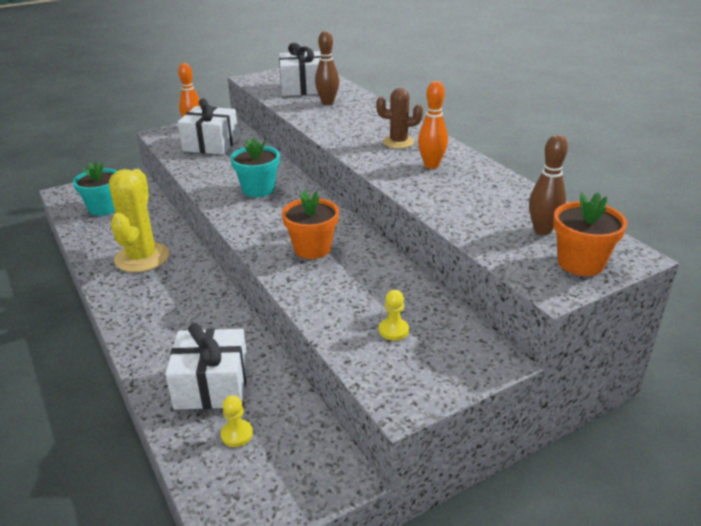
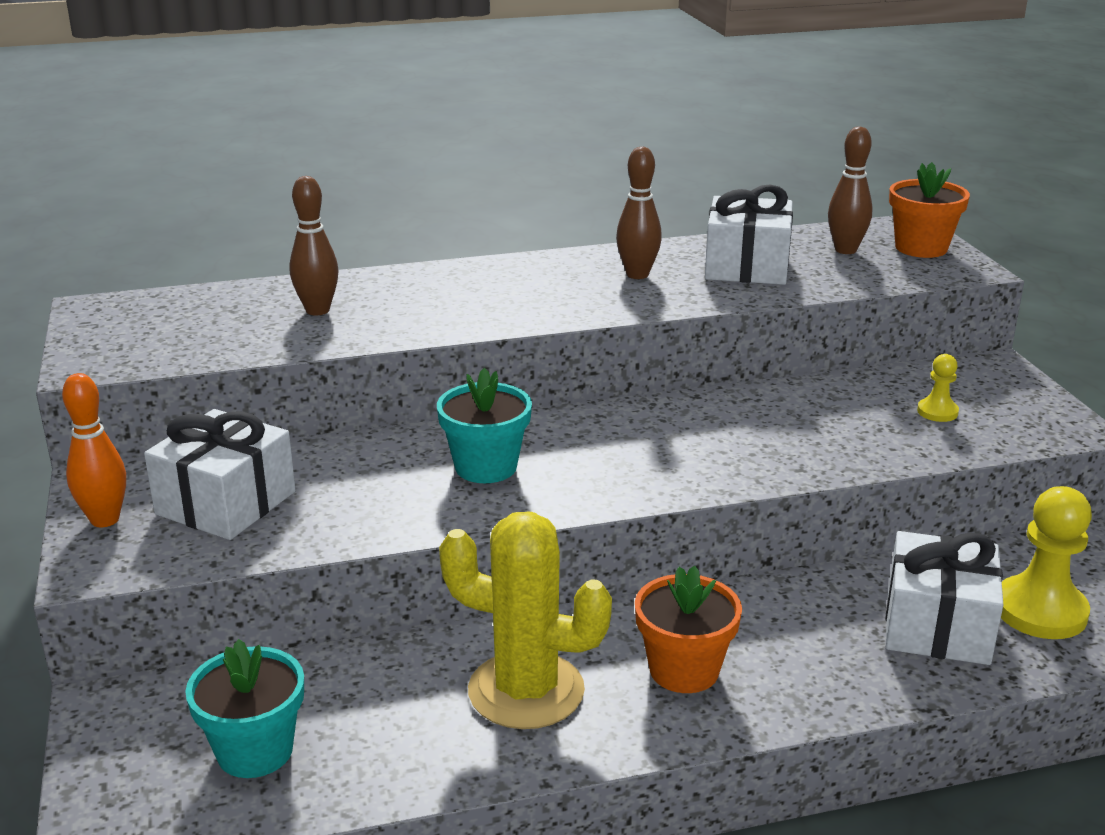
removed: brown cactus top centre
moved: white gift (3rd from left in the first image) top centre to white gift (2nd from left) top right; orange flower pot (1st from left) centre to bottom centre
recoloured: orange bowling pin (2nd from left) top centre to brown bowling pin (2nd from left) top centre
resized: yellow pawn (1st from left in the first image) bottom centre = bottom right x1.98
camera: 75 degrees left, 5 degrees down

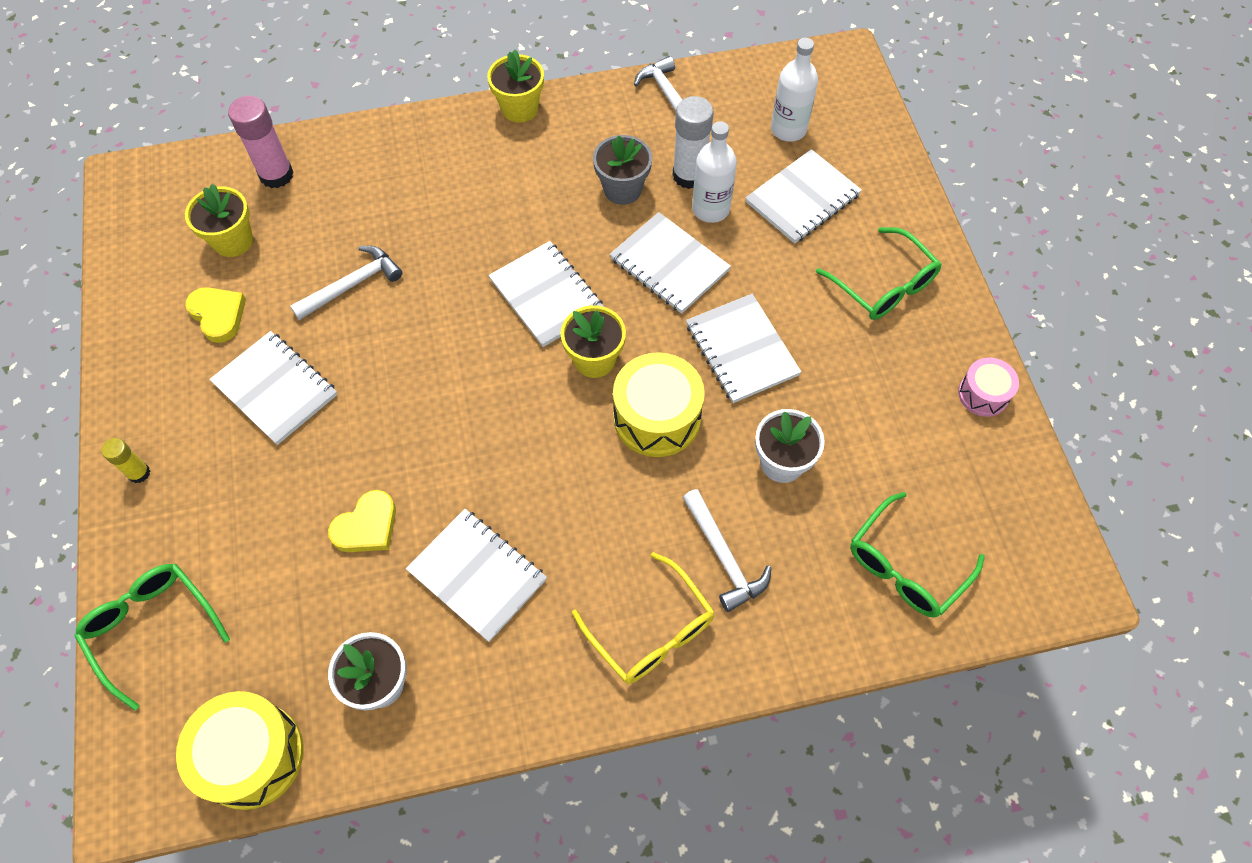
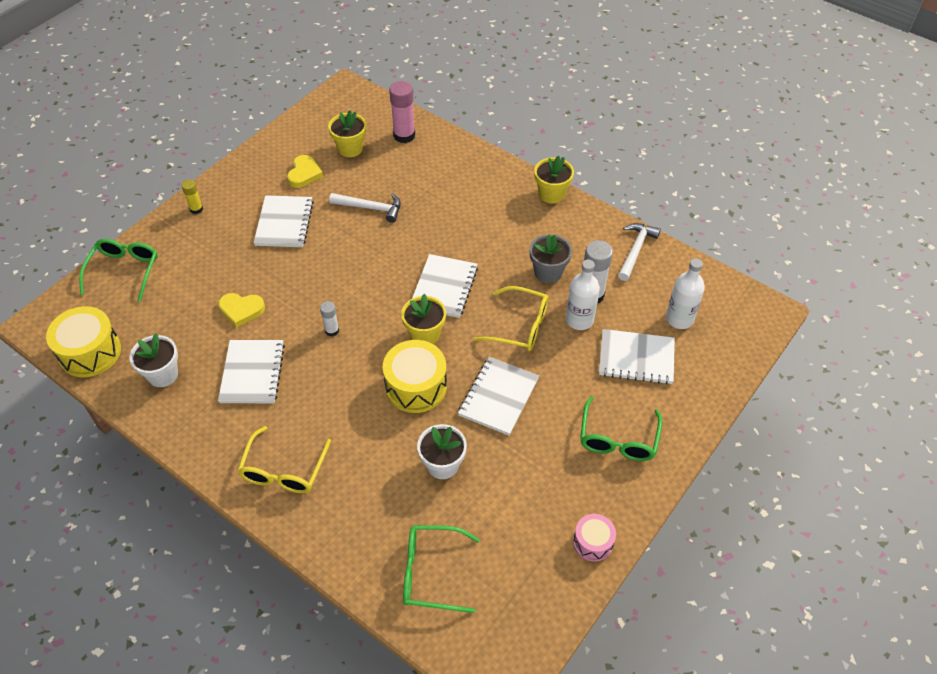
removed: white hammer (3rd from left) centre
added: white glue stick (1st from left) centre
replaced: white notebook (4th from left) top centre to yellow glasses (2nd from left) centre
camera: 50 degrees right, 10 degrees down

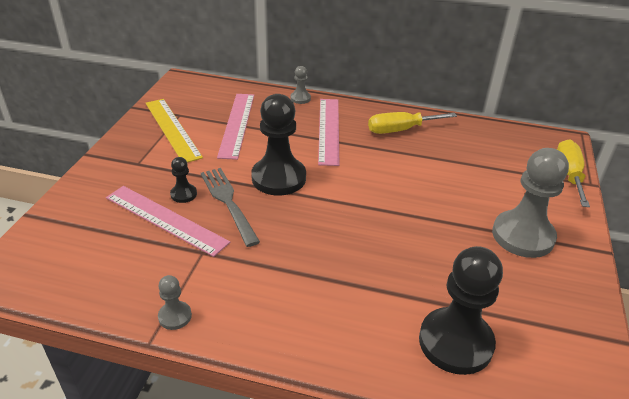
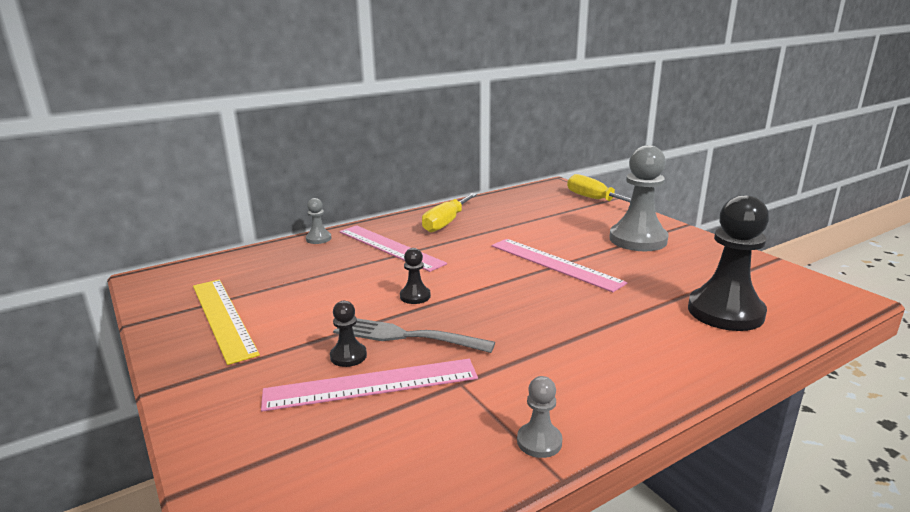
moved: pink ruler (2nd from left in the first image) top centre to pink ruler (3rd from left) centre
turned: yellow ruler top left = middle left 45 degrees clockwise
resized: black pawn (2nd from left) centre = centre x0.46
camera: 45 degrees left, 15 degrees down

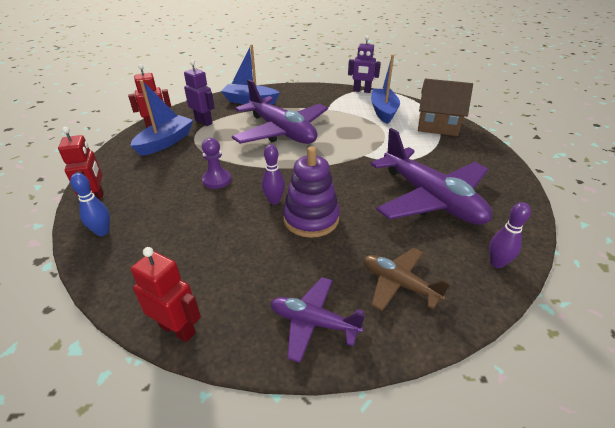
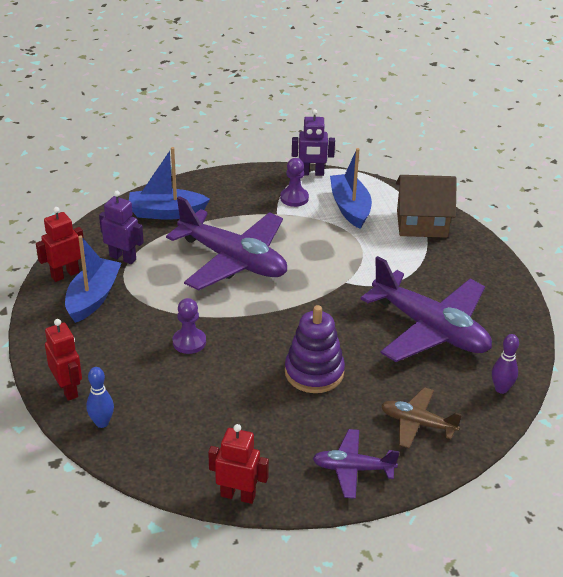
removed: purple bowling pin (1st from left) centre
added: purple pawn (2nd from left) top centre
camera: 15 degrees left, 0 degrees up

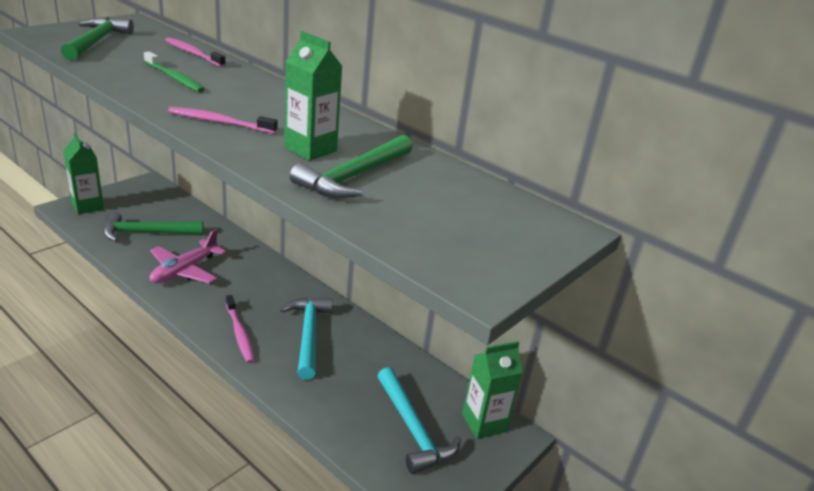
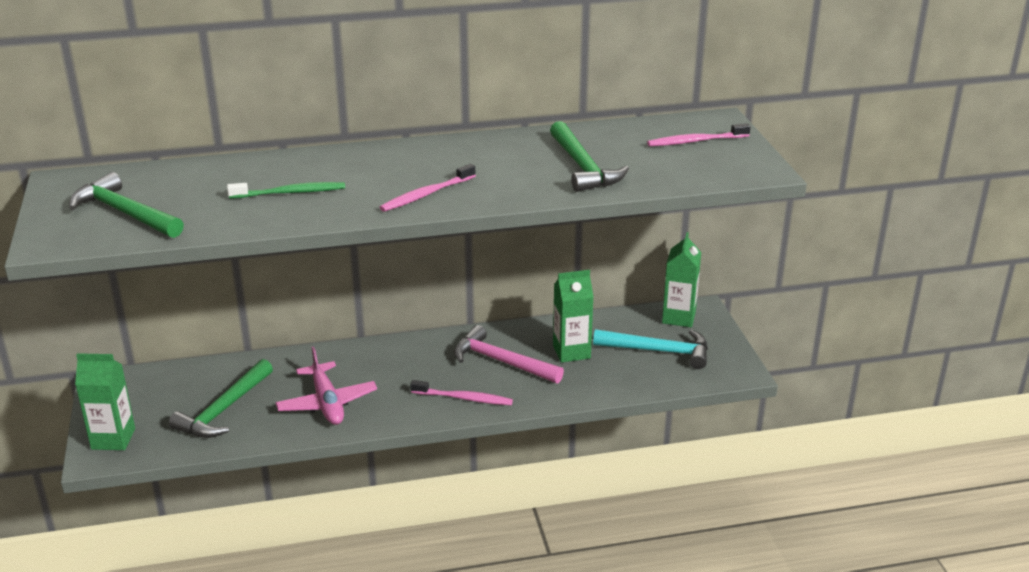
moved: pink toothbrush (1st from left in the first image) top left to pink toothbrush (3rd from left) top right; green carton (2nd from left) top centre to centre
recoloured: turquoise hammer (1st from left) bottom centre to pink hammer centre
camera: 50 degrees left, 0 degrees up

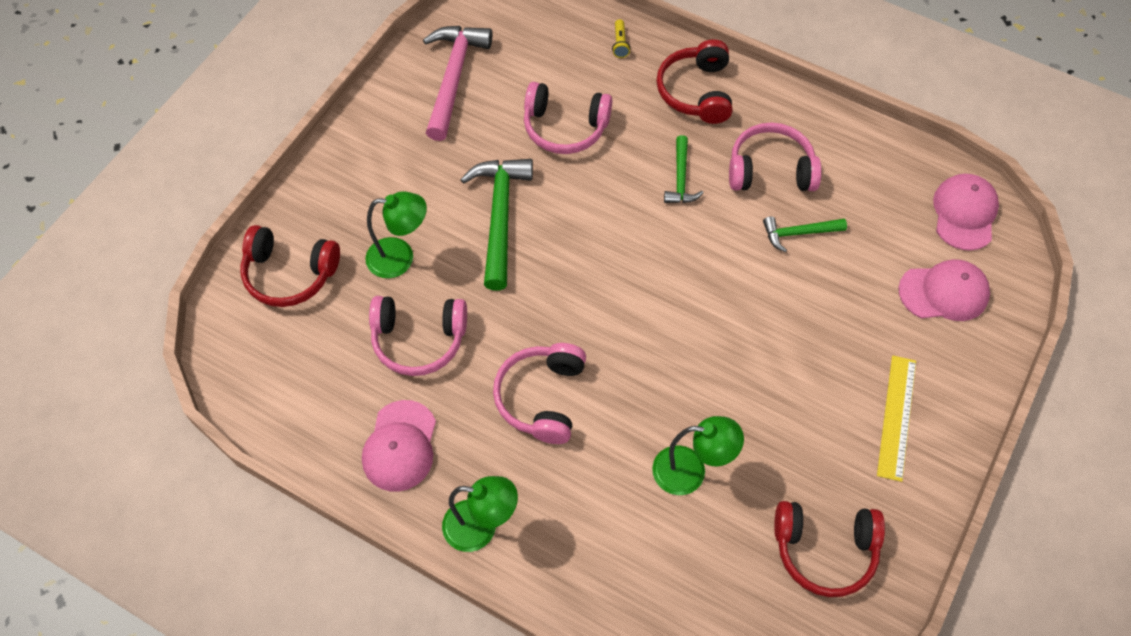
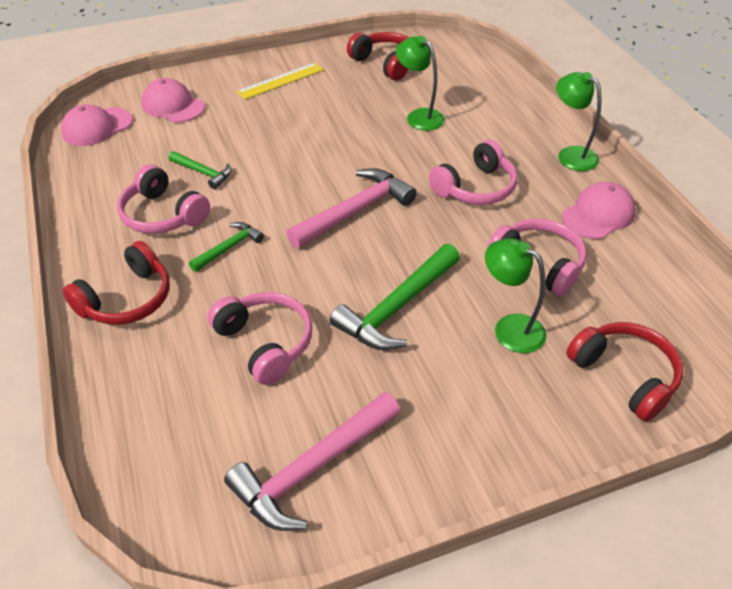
removed: yellow flashlight top centre
added: pink hammer (2nd from left) centre
camera: 140 degrees left, 15 degrees down

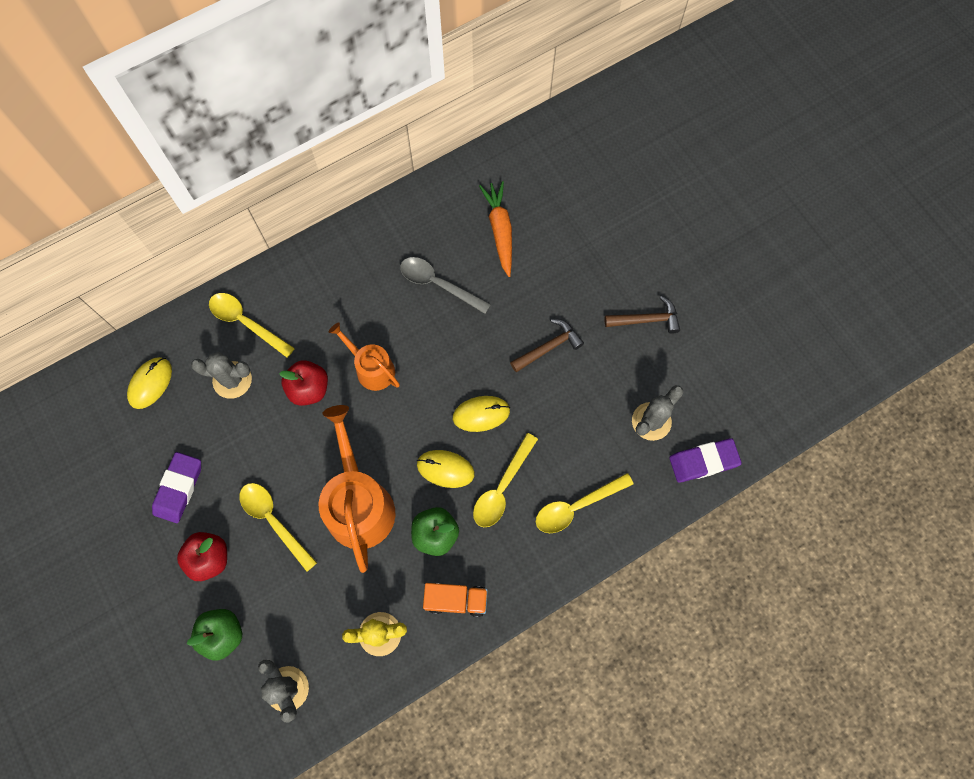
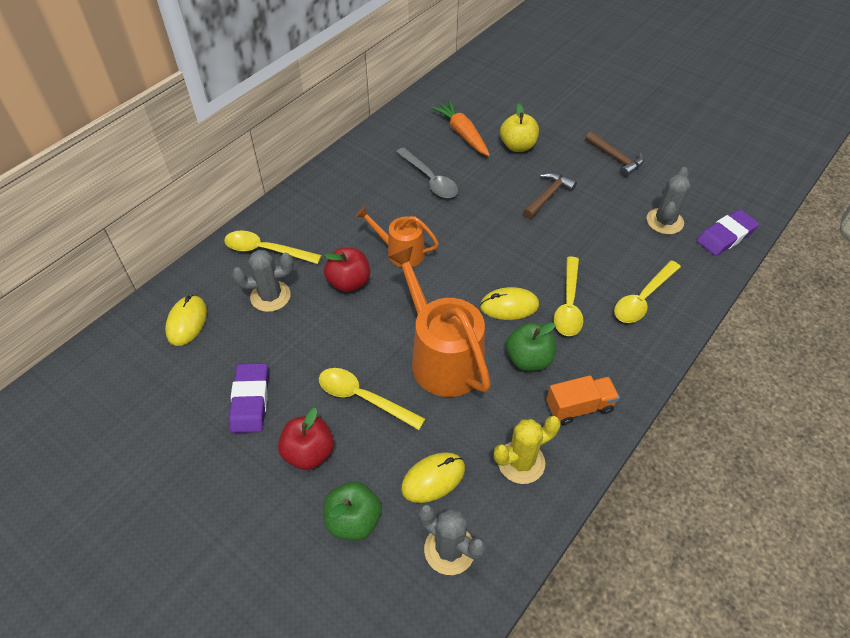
added: yellow apple top centre
moved: yellow mouse (3rd from left in the first image) centre to yellow mouse (2nd from left) bottom centre
turned: grey spoon centre = top centre 135 degrees counterclockwise; brown hammer (2nd from left) centre = top right 75 degrees clockwise
camera: 20 degrees left, 20 degrees down

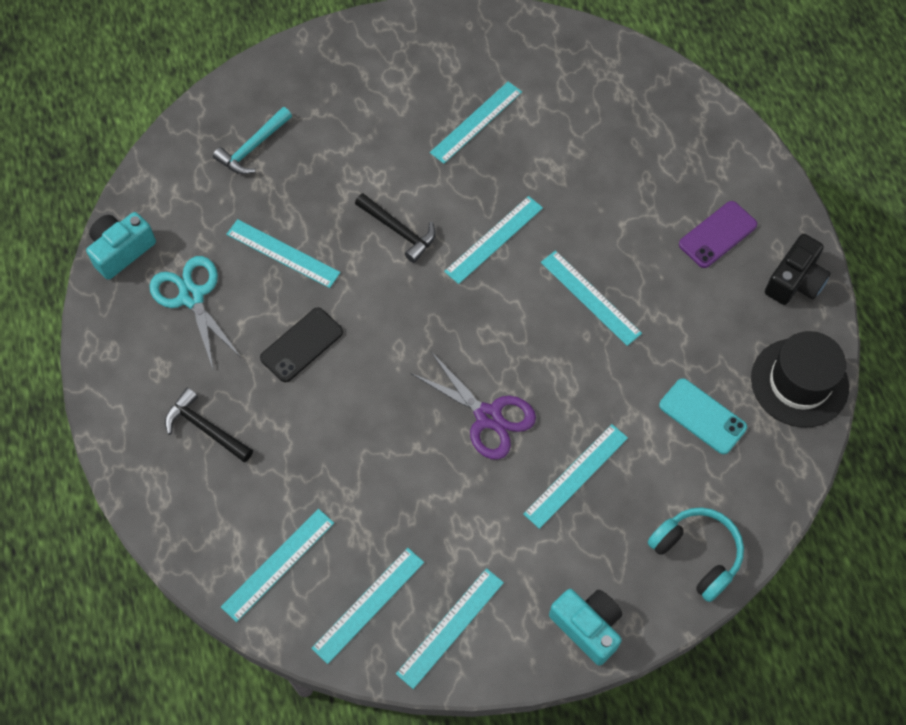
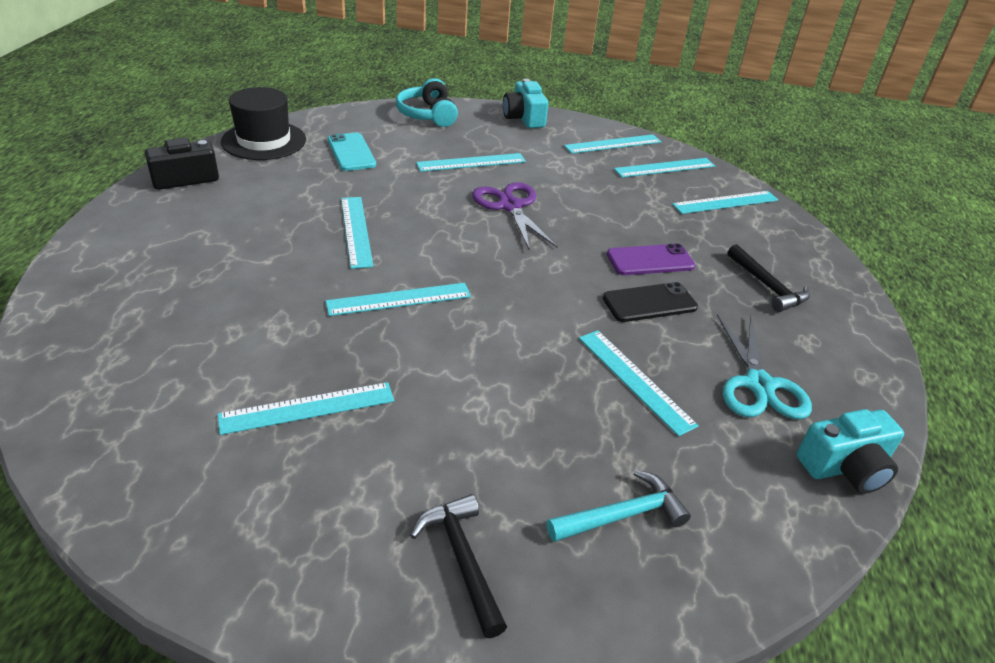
moved: black hammer (2nd from left in the first image) top centre to black hammer (1st from left) bottom centre; purple phone top right to centre
camera: 155 degrees left, 25 degrees down

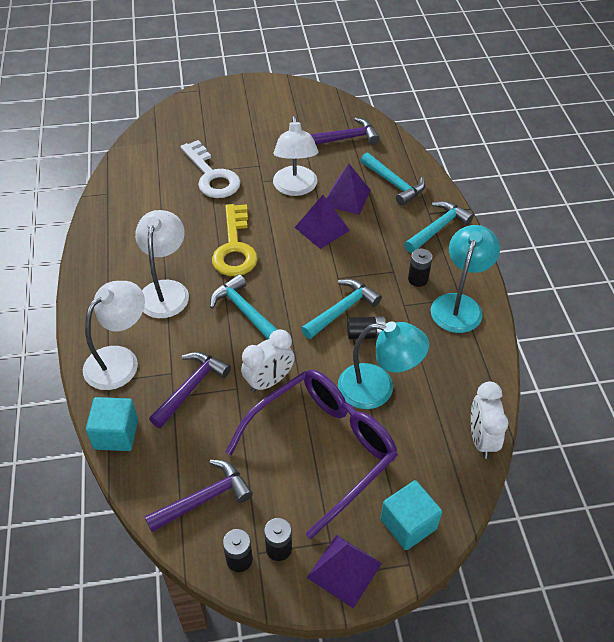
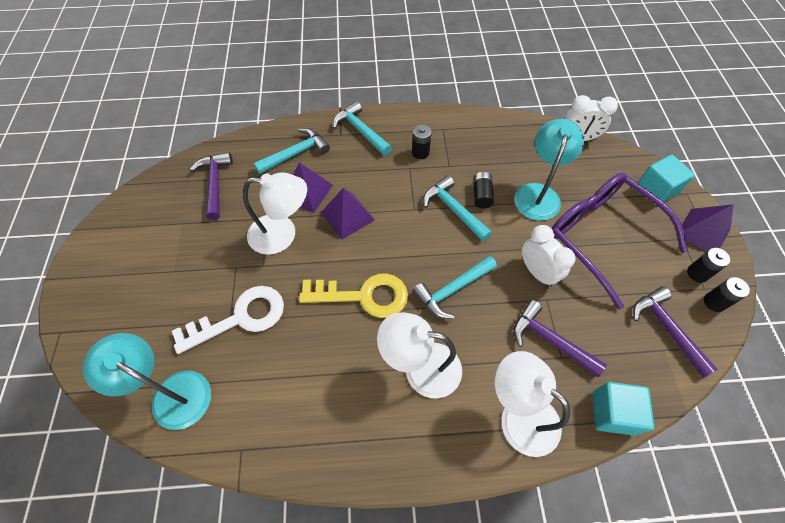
moved: turquoise lamp (2nd from left in the first image) middle right to turquoise lamp (1st from left) bottom left
camera: 85 degrees left, 10 degrees up

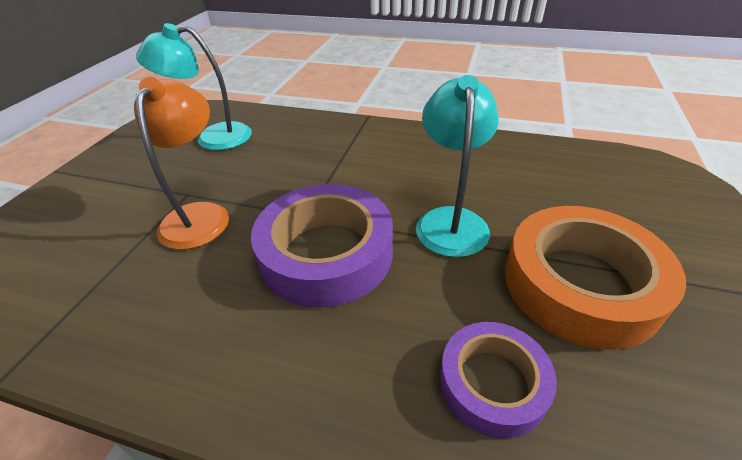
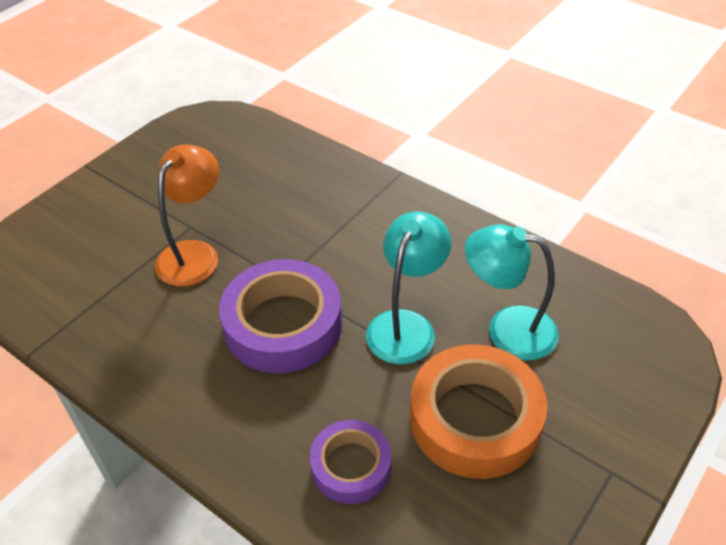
moved: turquoise lamp (1st from left in the first image) top left to turquoise lamp (2nd from left) middle right
camera: 20 degrees right, 5 degrees up

